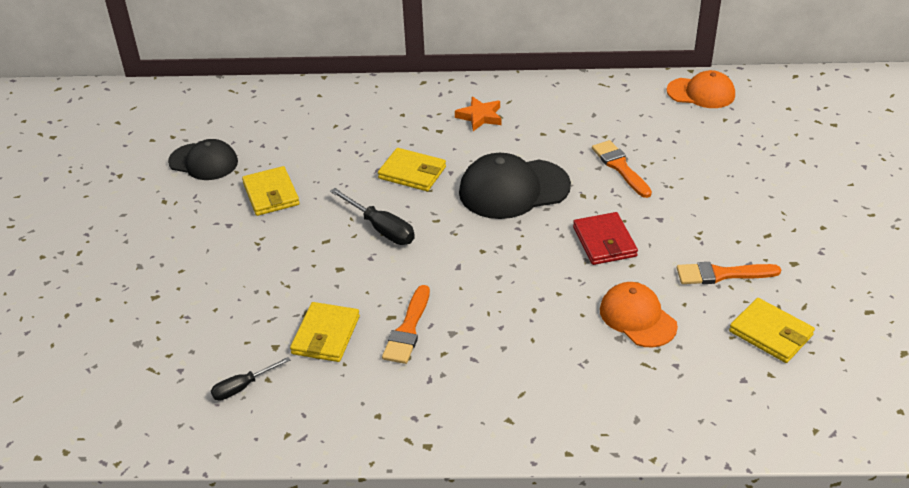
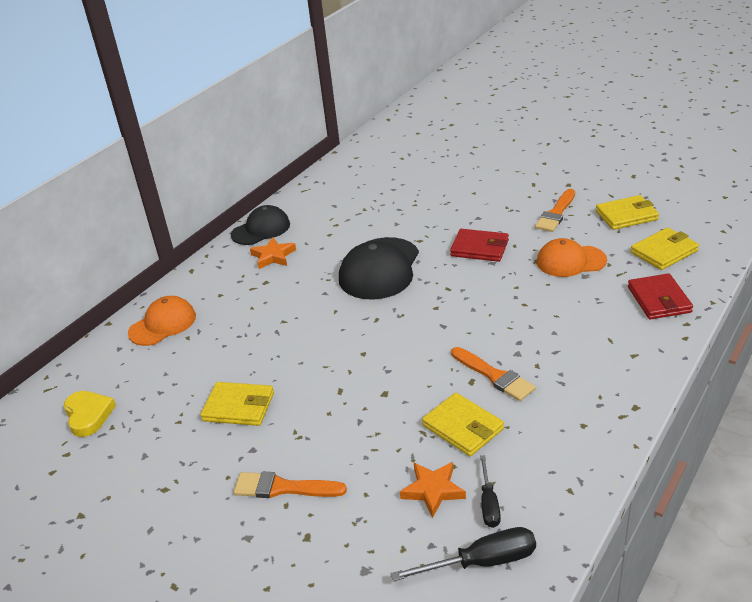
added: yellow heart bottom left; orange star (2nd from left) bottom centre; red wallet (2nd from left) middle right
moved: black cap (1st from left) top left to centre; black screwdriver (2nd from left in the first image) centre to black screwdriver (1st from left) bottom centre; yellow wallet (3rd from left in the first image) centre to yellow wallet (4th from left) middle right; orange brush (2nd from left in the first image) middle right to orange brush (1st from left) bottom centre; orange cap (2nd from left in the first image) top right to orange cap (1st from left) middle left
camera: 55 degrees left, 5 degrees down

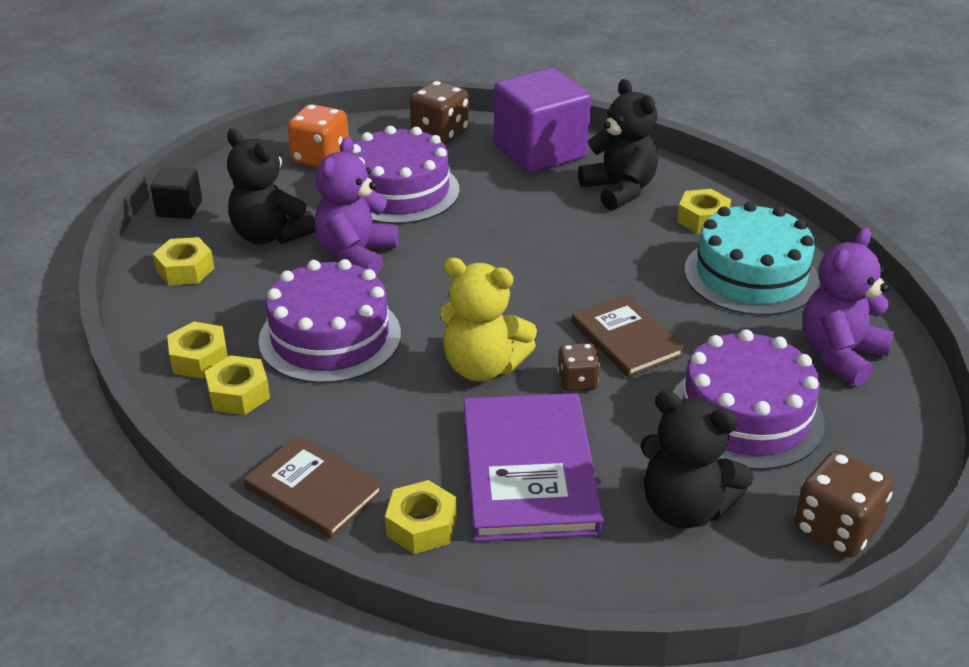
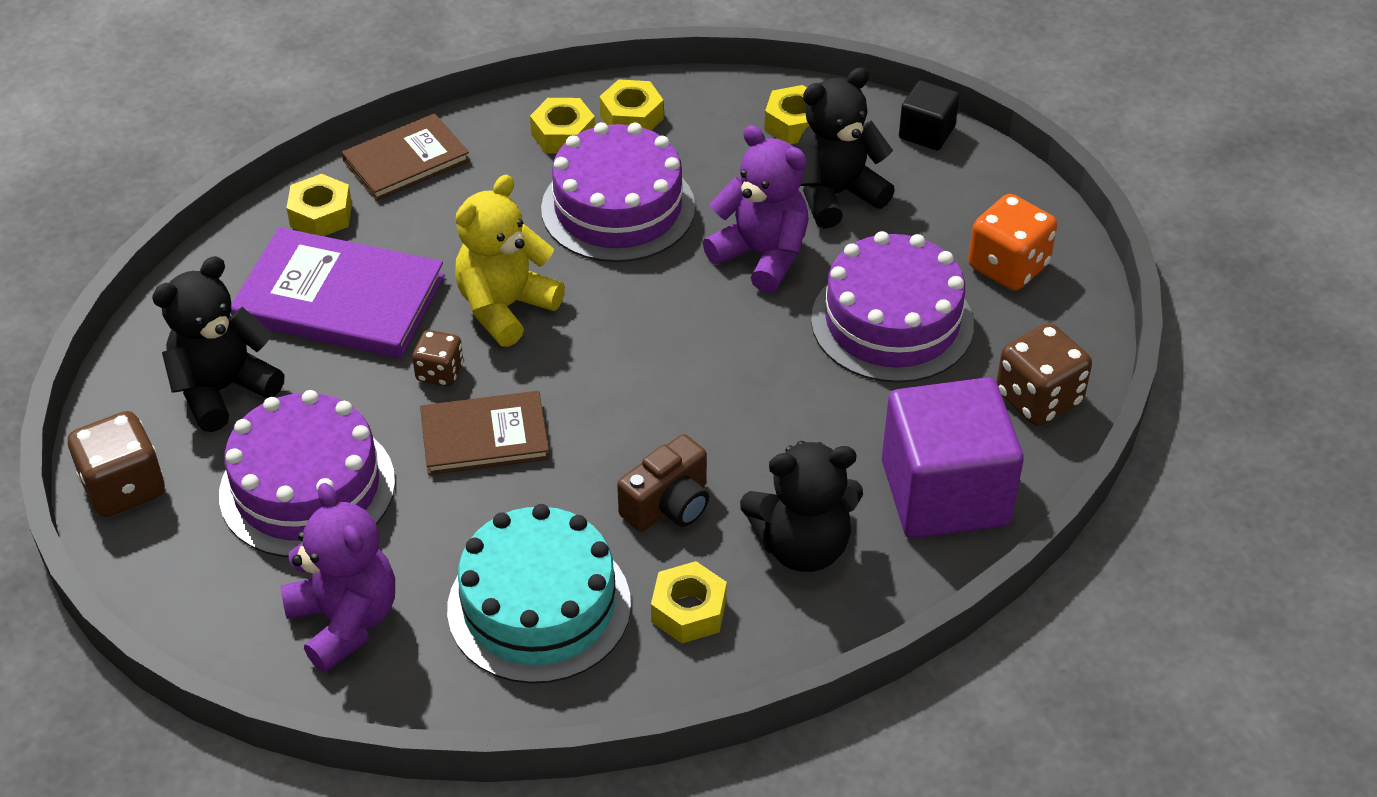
added: brown camera centre
camera: 110 degrees right, 10 degrees up

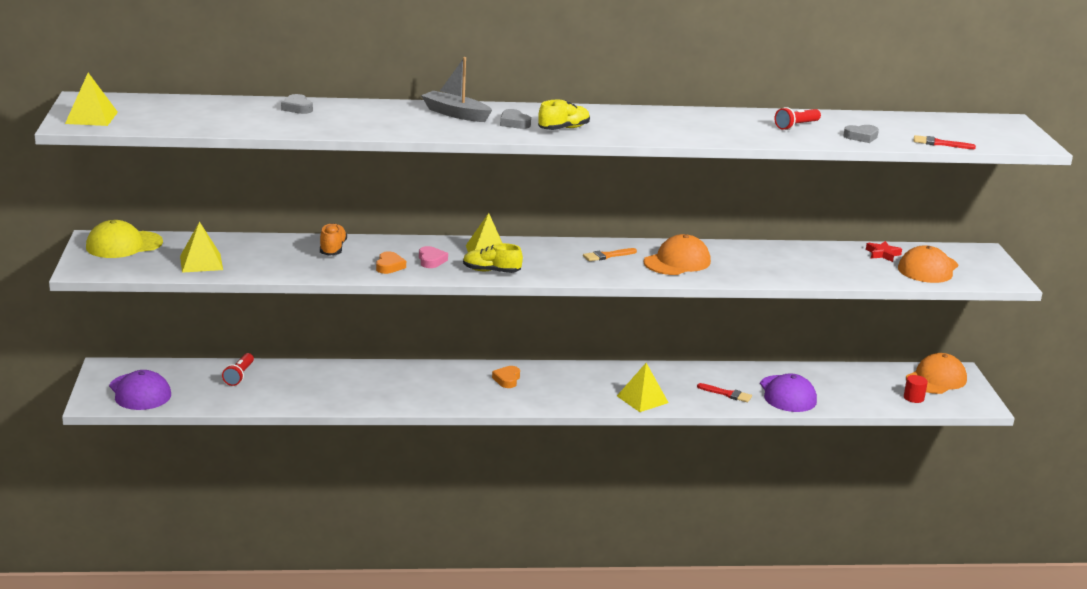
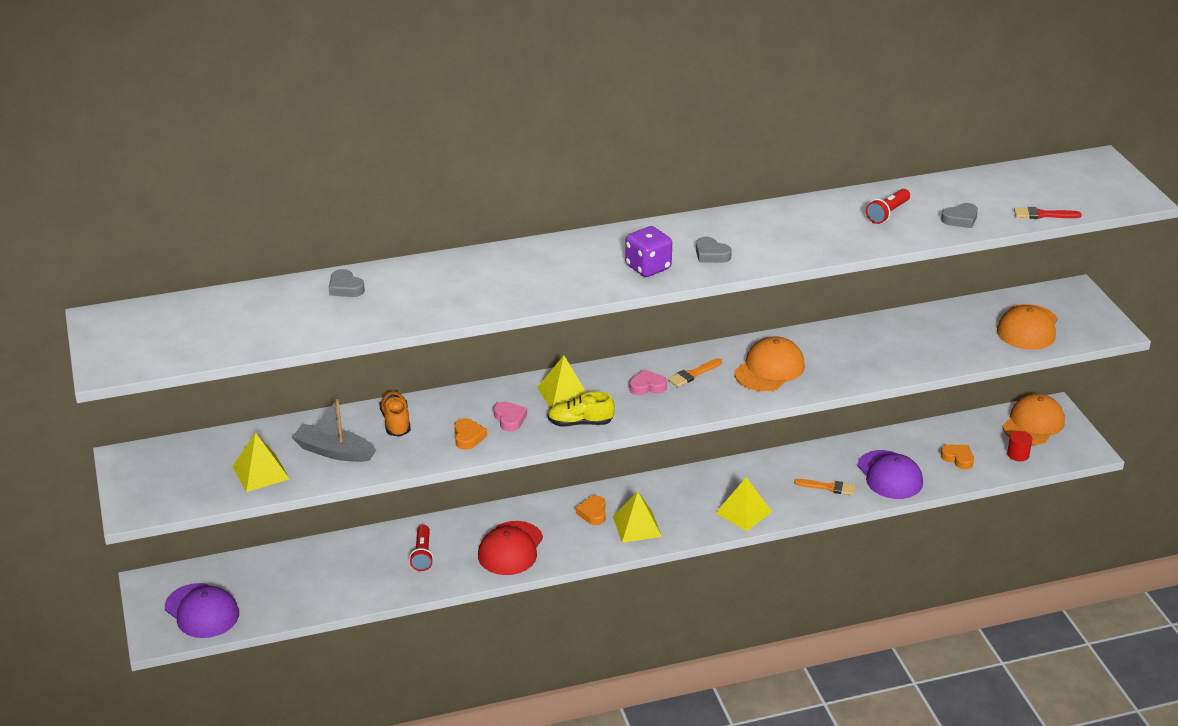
removed: yellow cap middle left; red star middle right
added: red cap bottom centre; pink heart (2nd from left) centre; orange heart (3rd from left) middle right
moved: yellow pyramid (1st from left in the first image) top left to yellow pyramid (3rd from left) bottom centre; red flashlight (1st from left) middle left to bottom centre; grey boat top centre to middle left; grey heart (2nd from left) top centre to centre
replaced: yellow shoe (2nd from left) top centre to purple dice centre
recoloured: red brush (1st from left) centre to orange brush (2nd from left) bottom right
camera: 10 degrees left, 10 degrees up

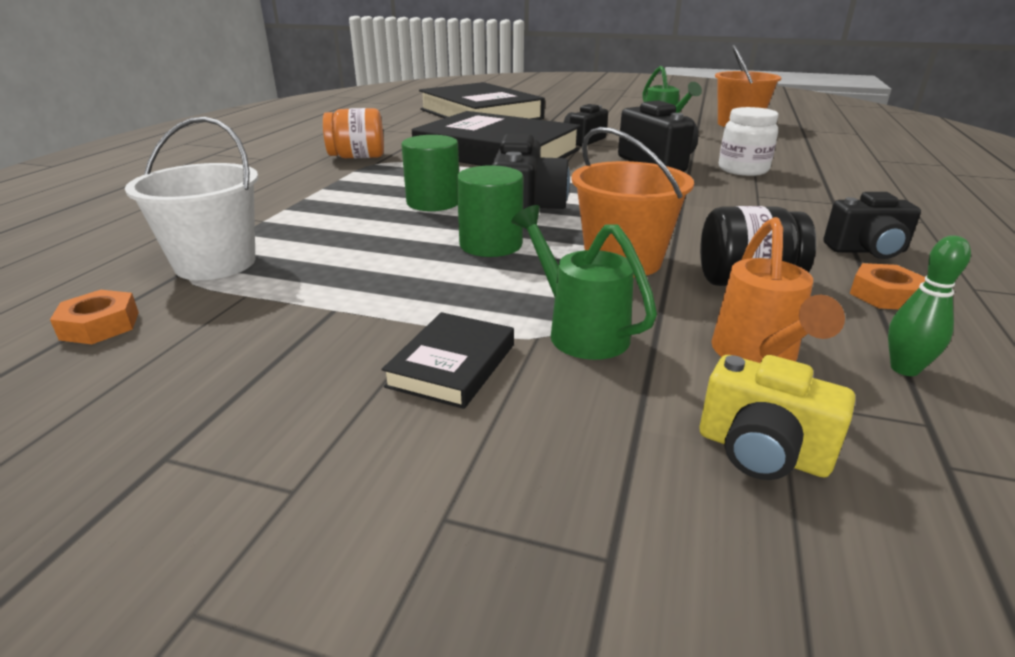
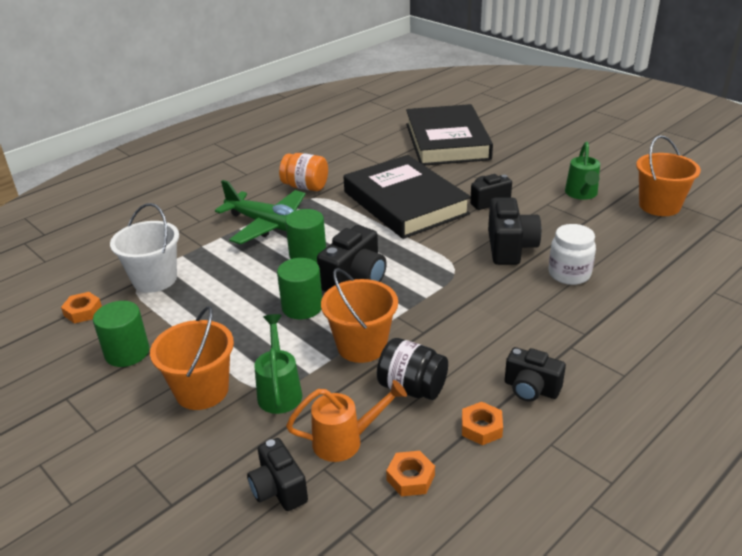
added: green cylinder (1st from left) middle left; green plane centre
replaced: black book (1st from left) centre to orange bucket (1st from left) middle left; green bowling pin middle right to orange nut (2nd from left) bottom centre
recoloured: yellow camera middle right to black camera (1st from left) bottom centre
turned: orange watering can middle right = bottom centre 135 degrees counterclockwise
camera: 30 degrees right, 5 degrees up

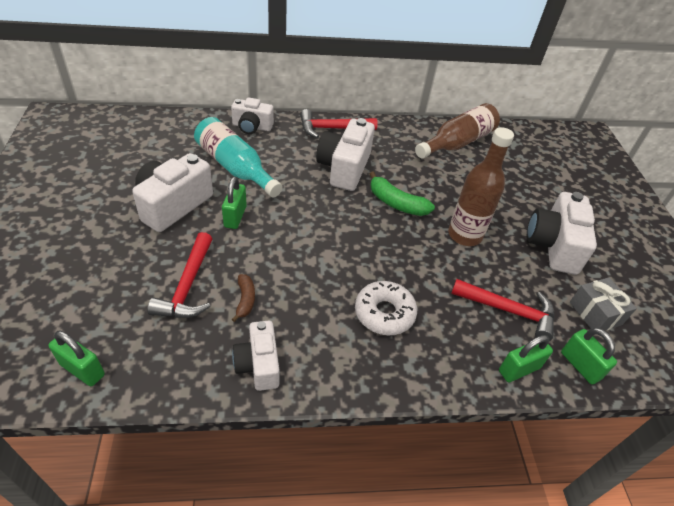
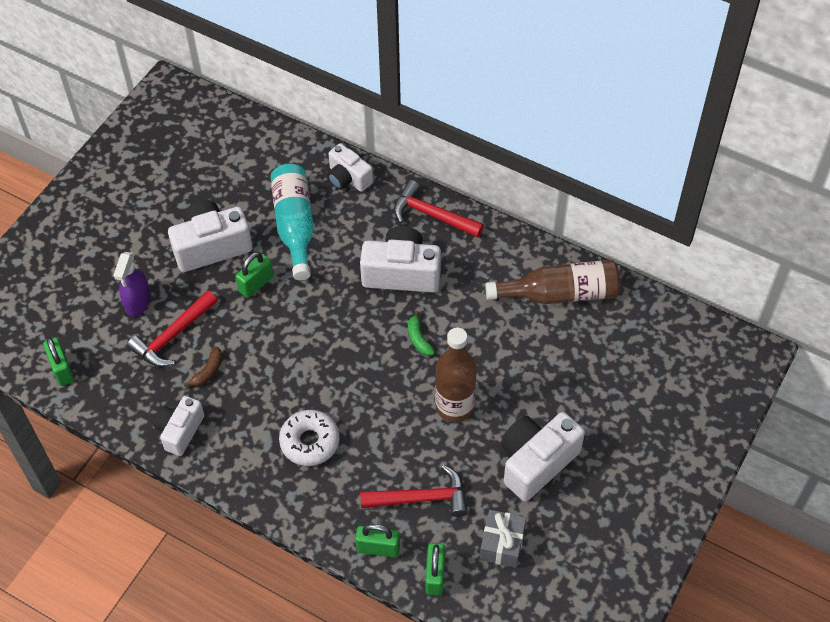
added: purple spray bottle middle left
turned: white camera (4th from left) top centre = centre 45 degrees clockwise; red hammer (3rd from left in the first image) middle right = bottom centre 60 degrees counterclockwise
resized: green banana centre = centre x0.61
camera: 40 degrees right, 10 degrees up

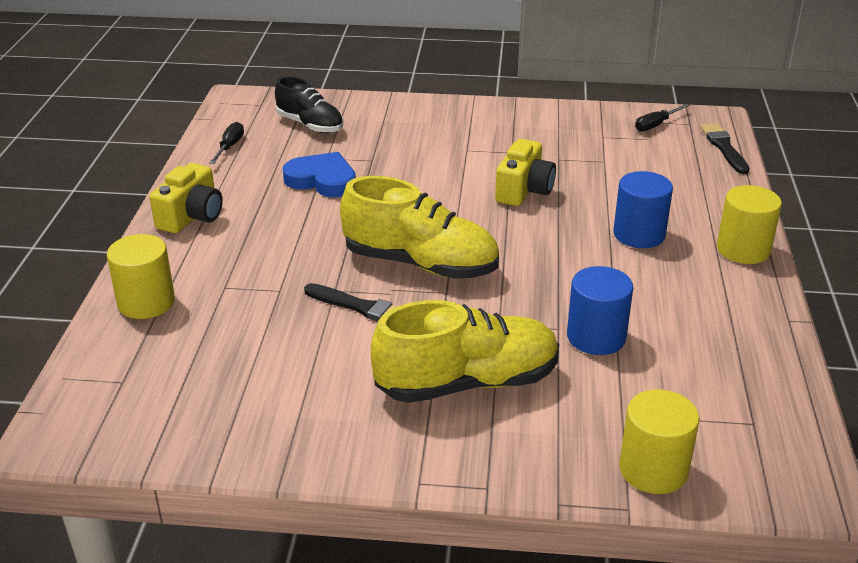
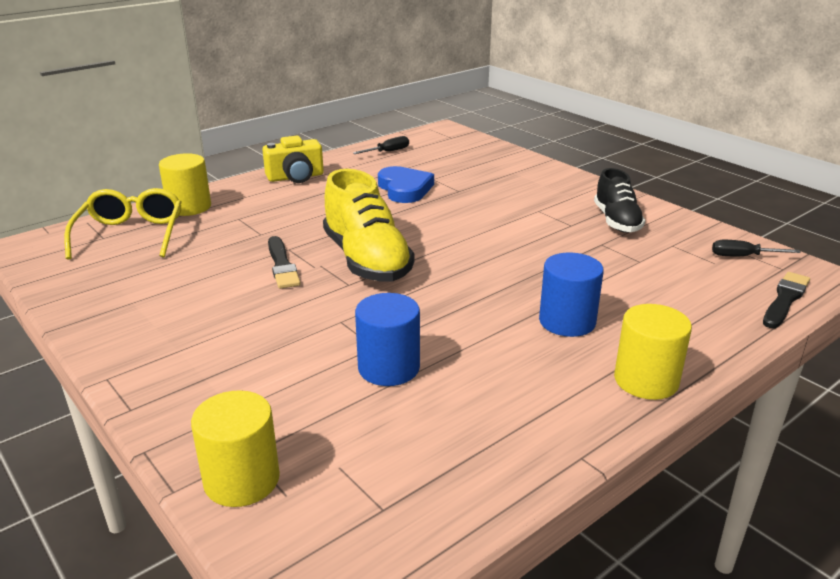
removed: yellow shoe (2nd from left) centre; yellow camera (2nd from left) top centre
added: yellow glasses middle left
moved: black shoe top centre to middle right
camera: 45 degrees right, 5 degrees down

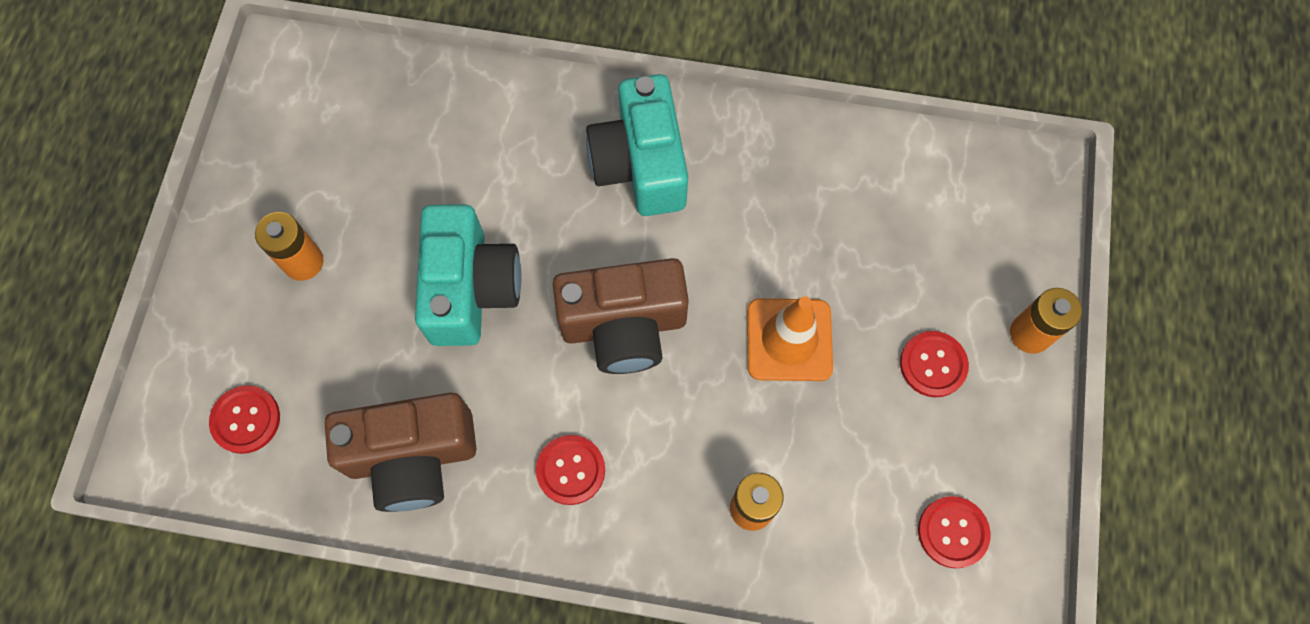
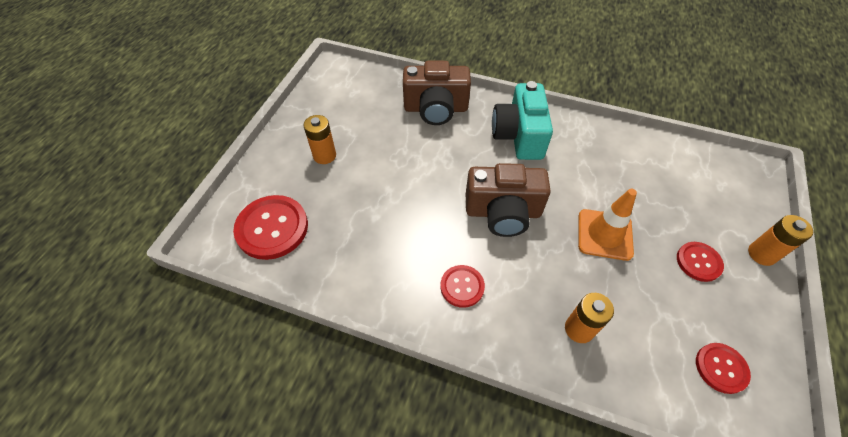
removed: turquoise camera (1st from left) centre
moved: brown camera (1st from left) bottom left to top centre
resized: red button (1st from left) bottom left = middle left x1.74
camera: 10 degrees right, 15 degrees down

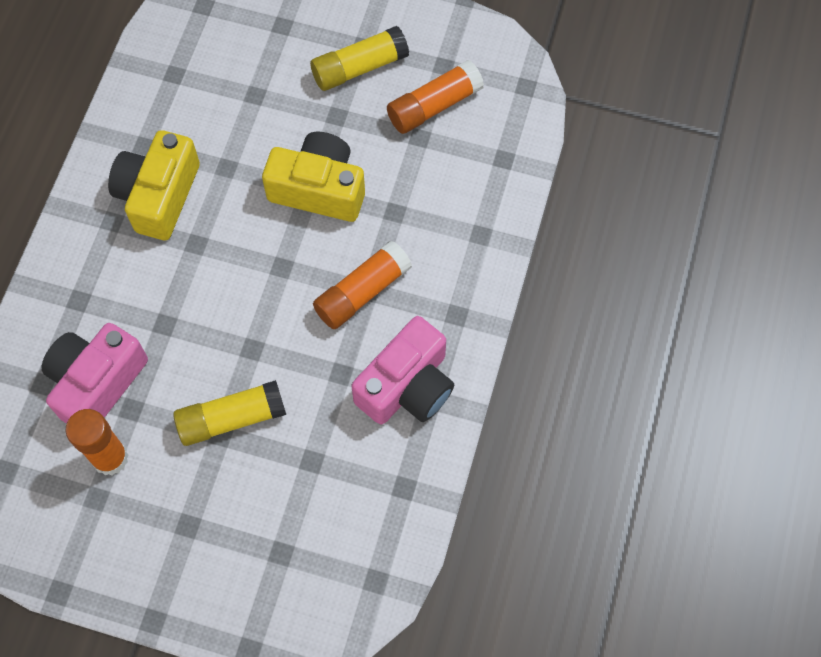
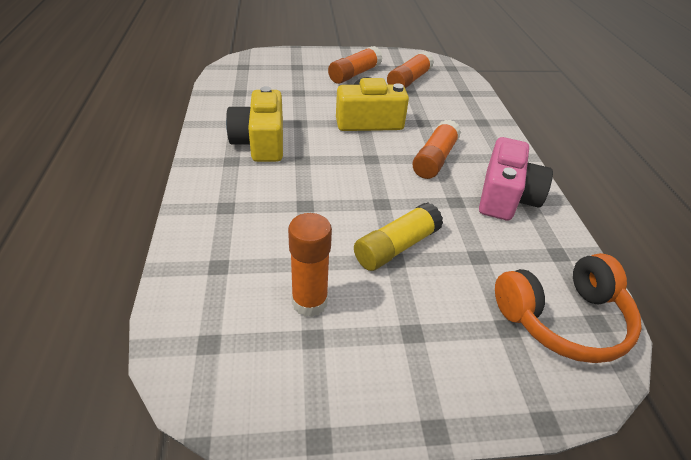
removed: pink camera (1st from left) middle left
added: orange headphones bottom right
recoloured: yellow glue stick (2nd from left) top centre to orange glue stick (2nd from left) top centre
camera: 25 degrees left, 25 degrees down

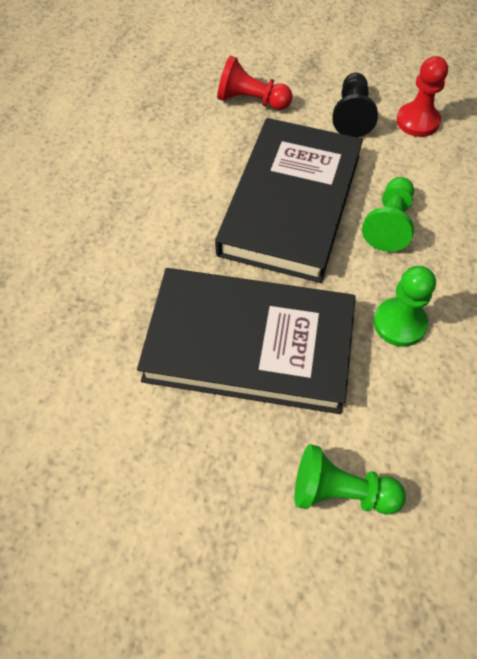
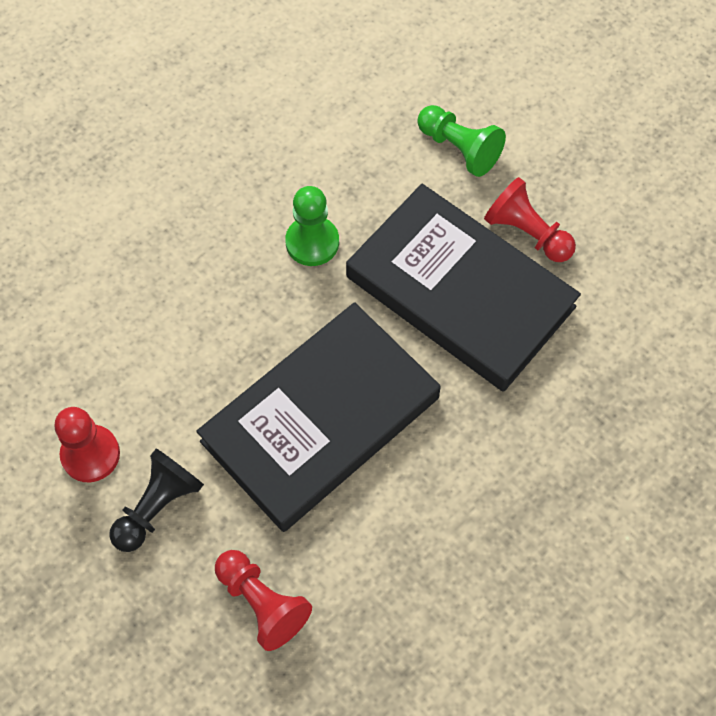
removed: green pawn (2nd from left) top right
added: red pawn (3rd from left) top right
camera: 150 degrees left, 5 degrees up

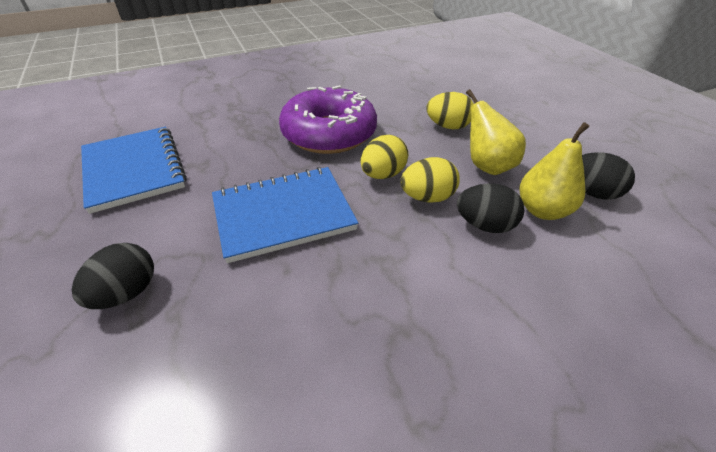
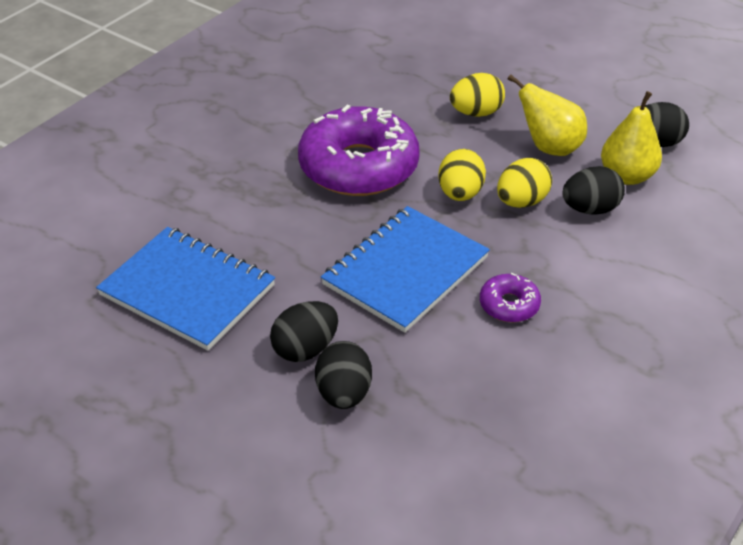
added: black egg (1st from left) centre; purple donut (2nd from left) middle right
camera: 30 degrees left, 0 degrees up

